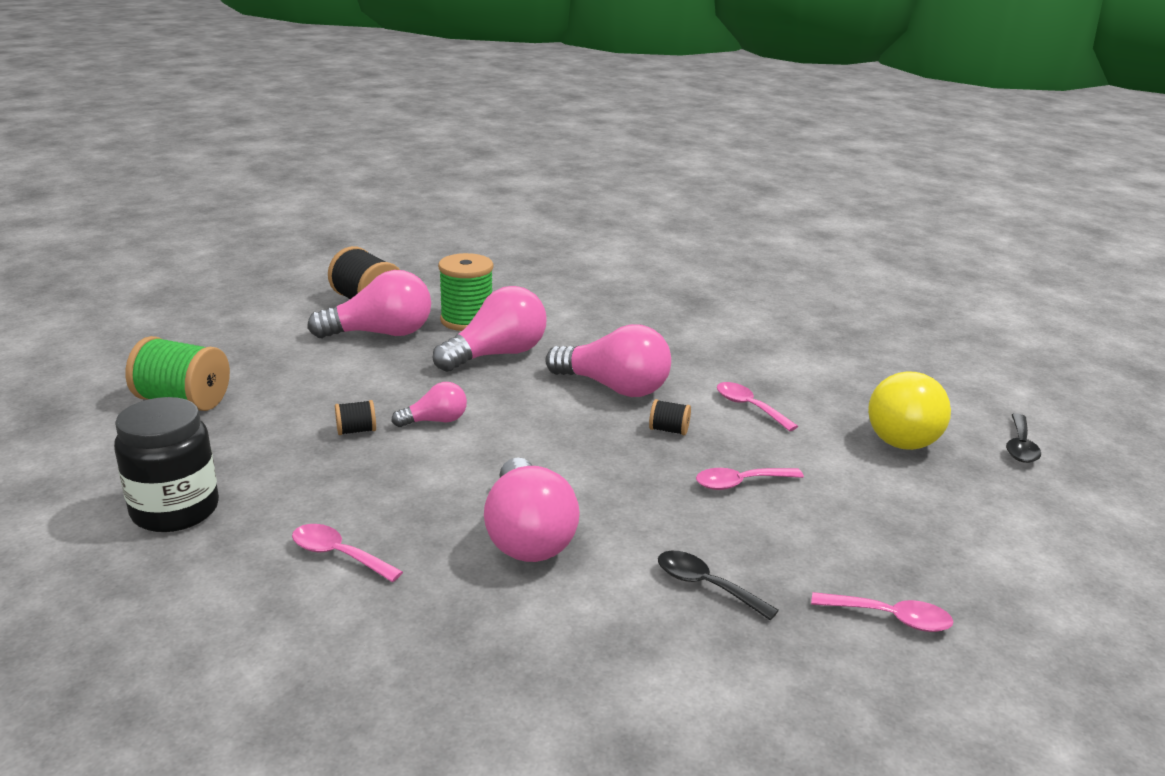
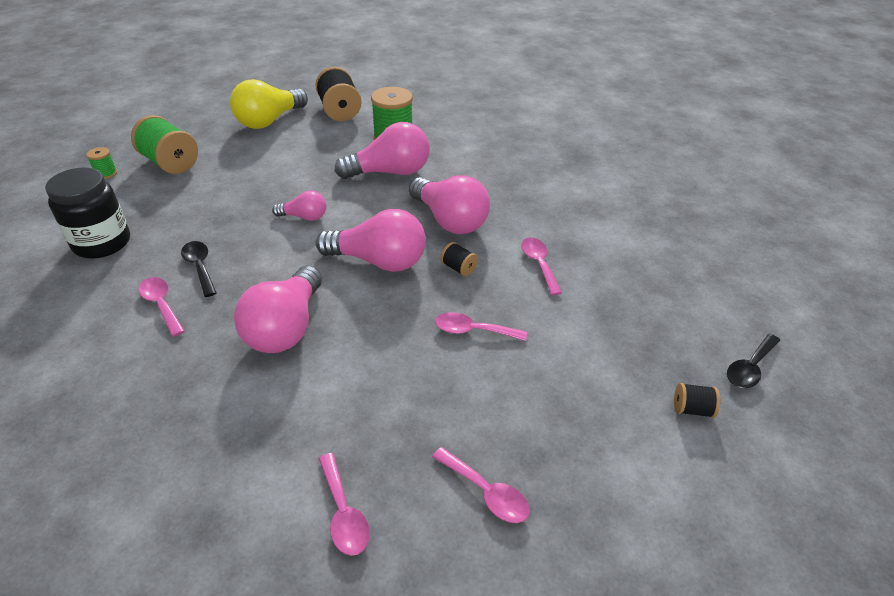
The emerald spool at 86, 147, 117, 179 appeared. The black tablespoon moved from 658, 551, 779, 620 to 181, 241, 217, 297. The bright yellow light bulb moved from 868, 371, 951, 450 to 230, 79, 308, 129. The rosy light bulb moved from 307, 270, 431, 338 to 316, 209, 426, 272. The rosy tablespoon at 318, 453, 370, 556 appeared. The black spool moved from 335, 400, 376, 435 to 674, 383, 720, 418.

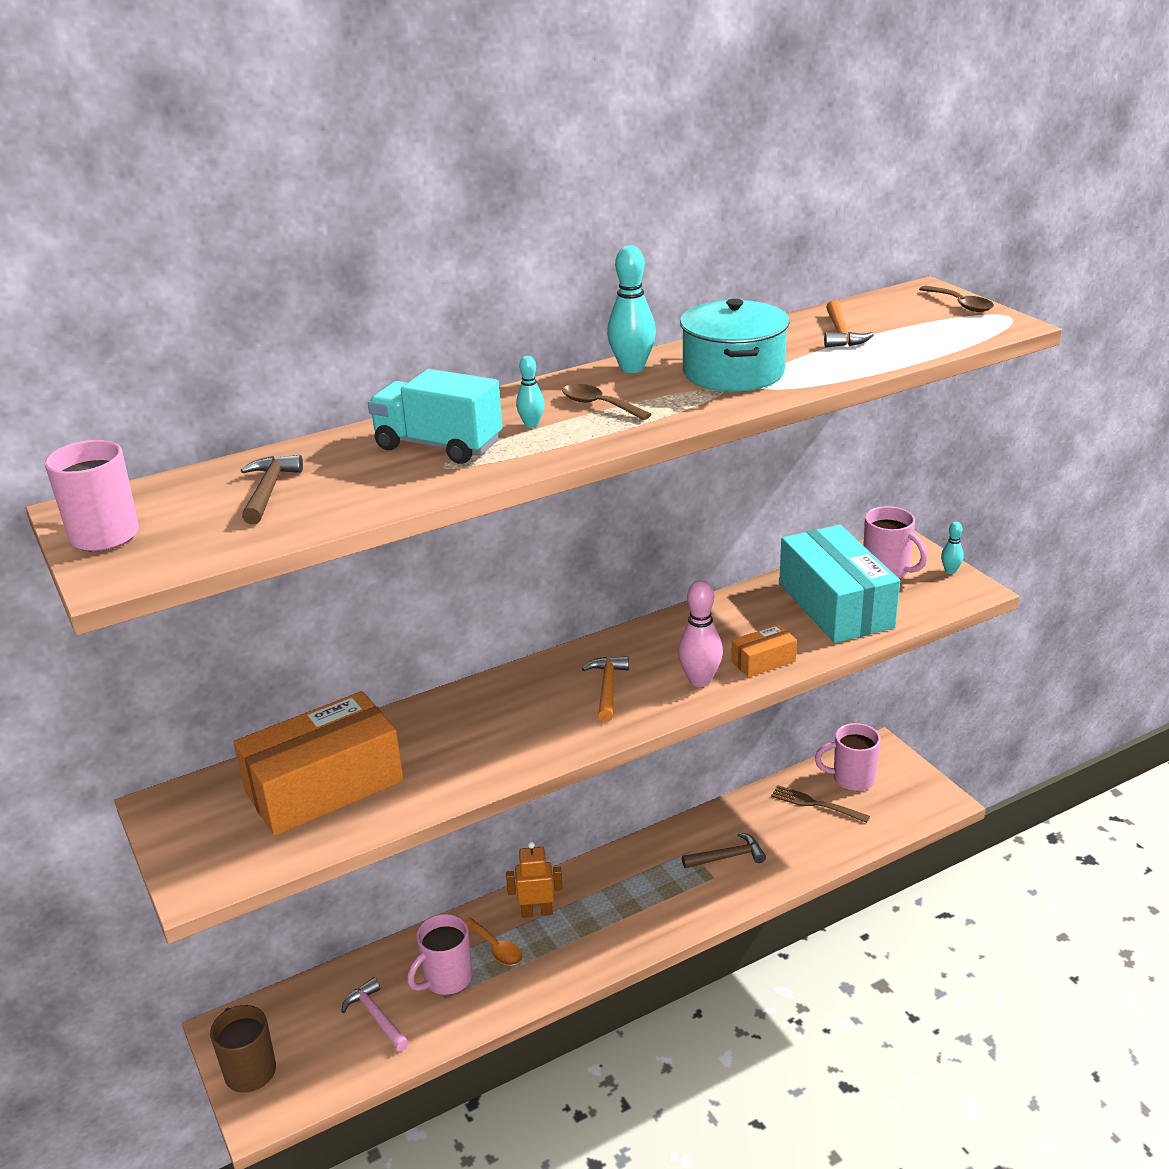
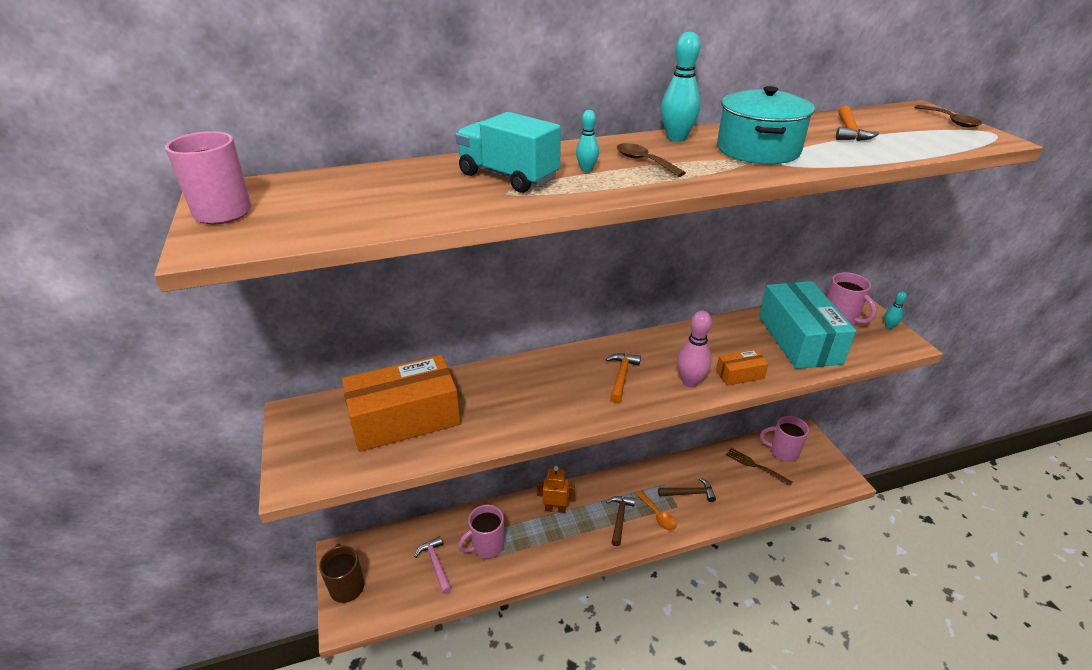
The russet claw hammer moved from 241, 455, 303, 524 to 606, 496, 635, 546. The bright orange tablespoon moved from 464, 917, 523, 966 to 636, 491, 677, 531.

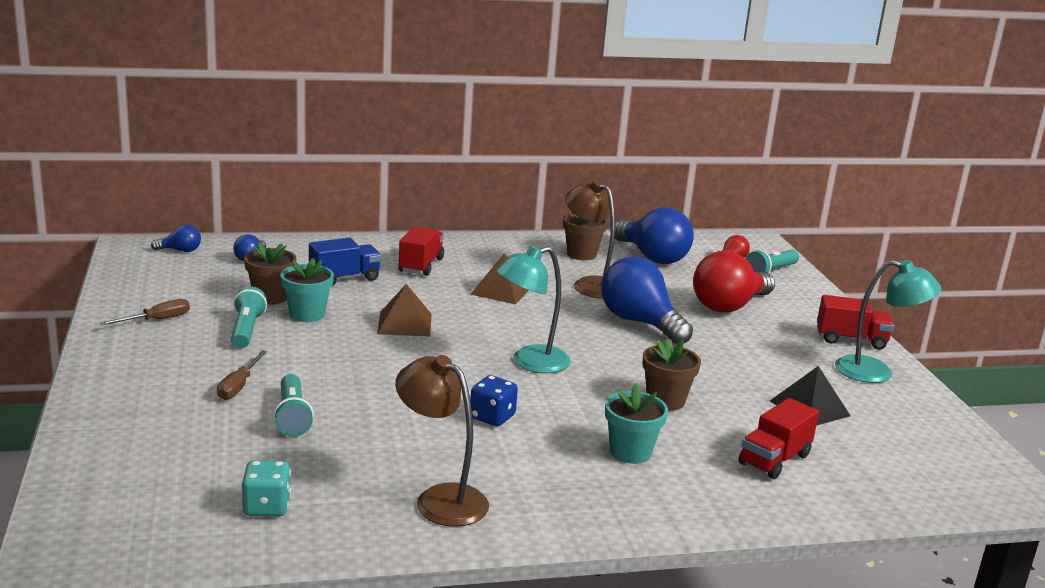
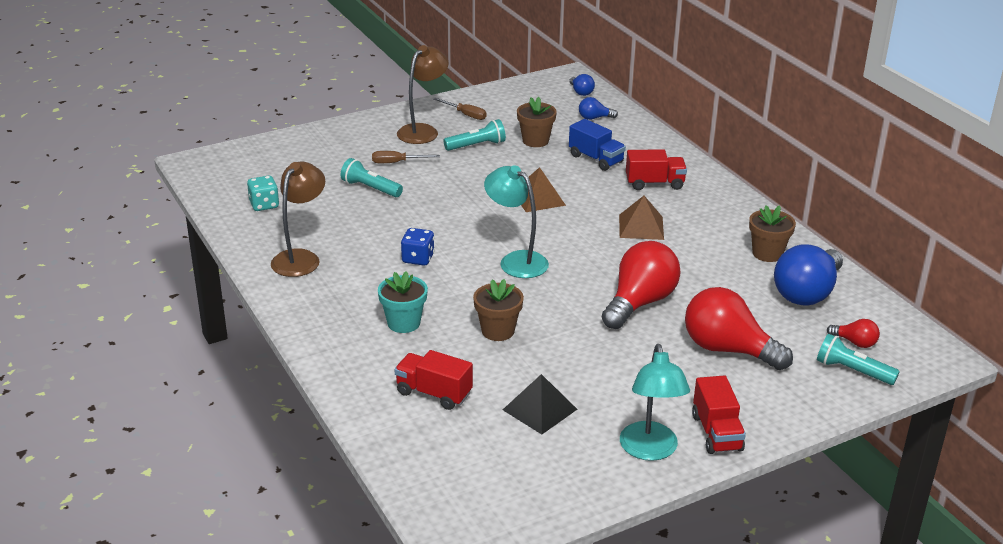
The teal torch at 273, 374, 314, 437 turned 60 degrees clockwise. The russet reading lamp moved from 565, 179, 615, 298 to 397, 45, 448, 144. The cobalt light bulb at 601, 257, 693, 344 became the crimson light bulb at 602, 241, 681, 329. The teal potted plant at 280, 258, 334, 322 disappeared.

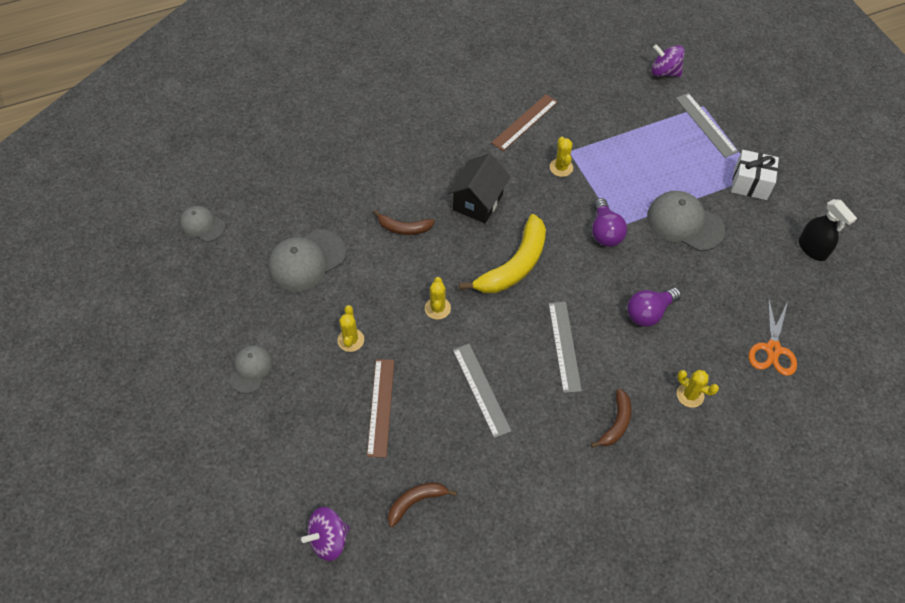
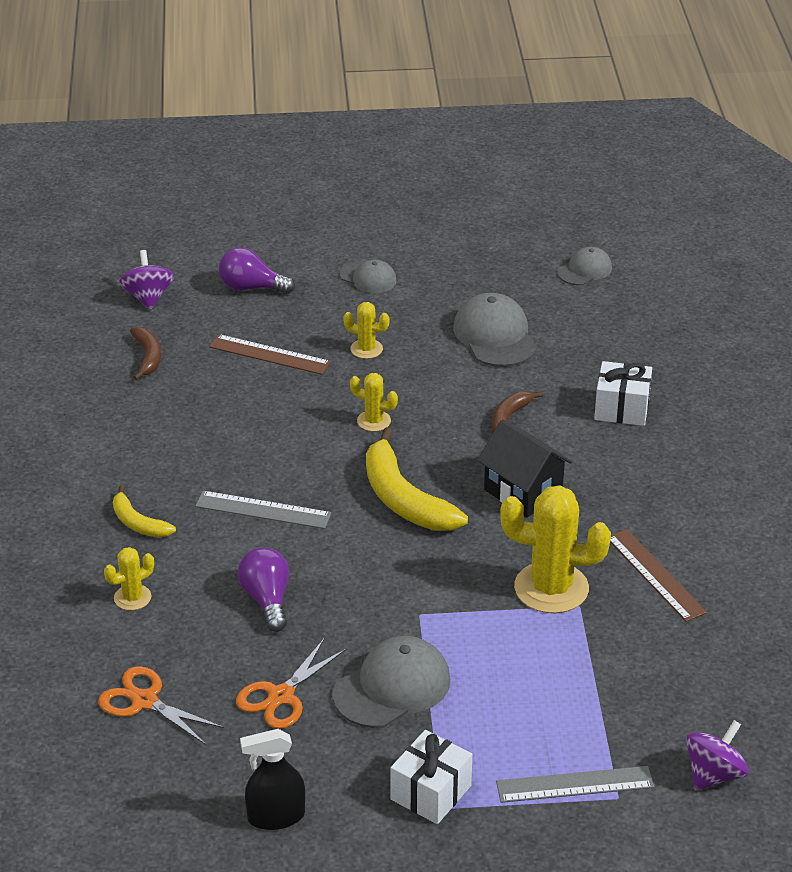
The russet banana at 591, 389, 631, 448 became the bright yellow banana at 113, 485, 176, 538. The violet light bulb moved from 592, 198, 627, 247 to 219, 247, 295, 294. The bright orange shears at 236, 639, 347, 729 appeared. The bright yellow prickly plant at 550, 137, 573, 177 changed to 2.00 times the size. The snow-white gift at 594, 361, 652, 426 appeared. The grey straightedge at 453, 344, 511, 438 disappeared.

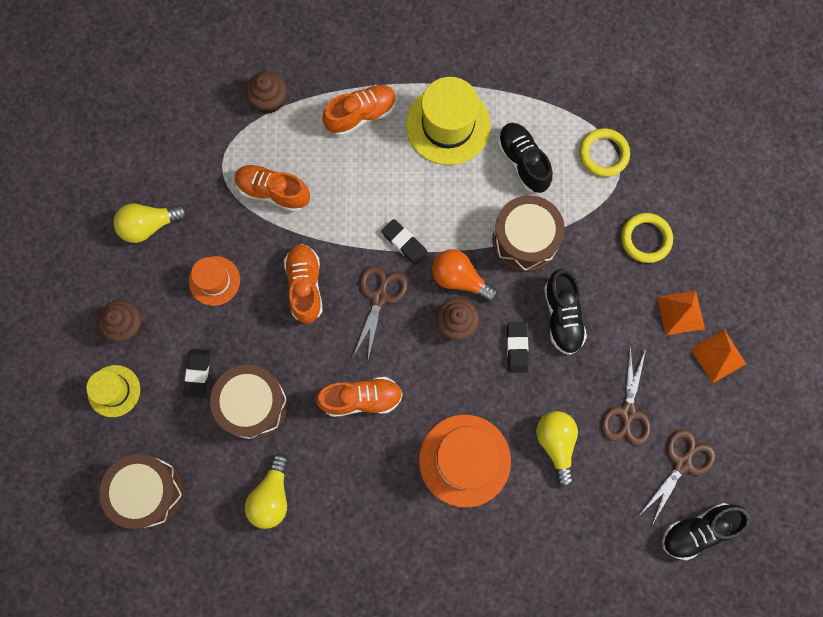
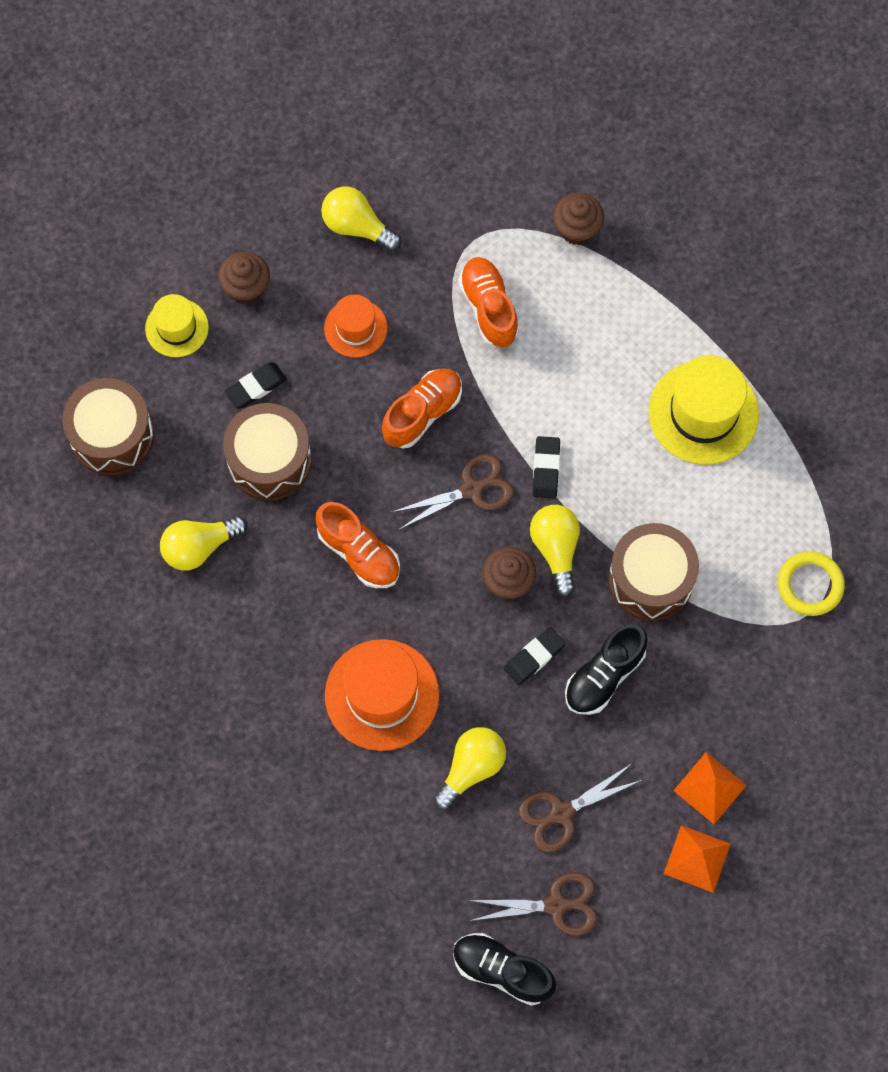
The bright orange light bulb at 432, 249, 498, 302 became the bright yellow light bulb at 530, 505, 580, 598. The bright orange shoe at 322, 85, 397, 136 disappeared. The black shoe at 497, 123, 553, 193 disappeared. The bright yellow hoop at 621, 213, 673, 263 disappeared.

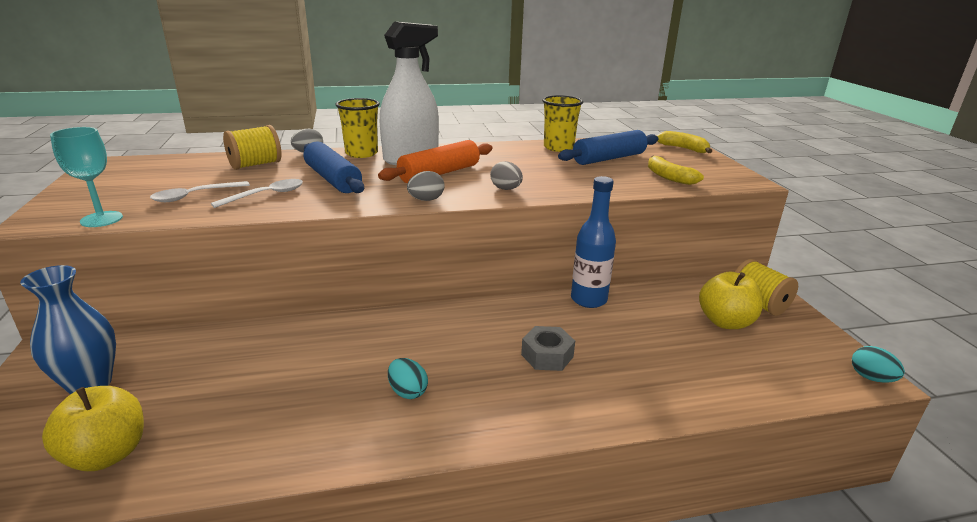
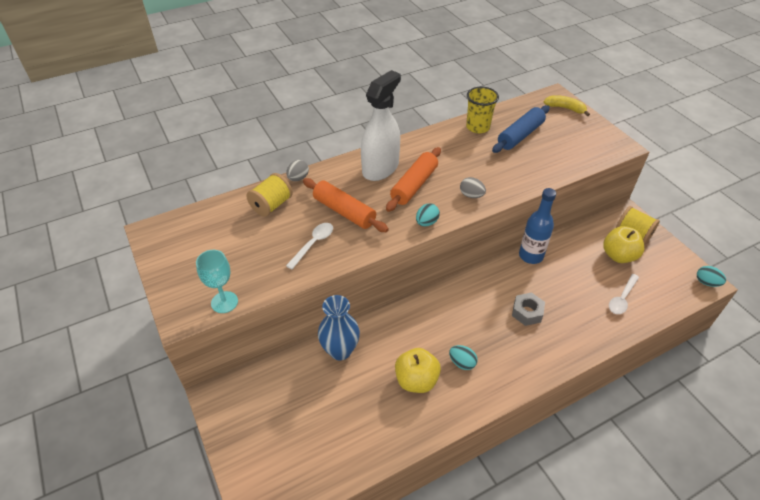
The cobalt dough roller at 304, 142, 364, 193 became the bright orange dough roller at 303, 178, 389, 232. The cobalt flower vase moved from 20, 265, 116, 394 to 318, 295, 360, 360. The bright yellow apple moved from 42, 386, 144, 471 to 395, 348, 441, 393. The grey egg at 407, 171, 445, 201 became the teal egg at 416, 203, 440, 226. The snow-white tablespoon moved from 150, 181, 250, 202 to 609, 274, 639, 314. The bright yellow tumbler at 336, 98, 380, 158 disappeared. The bright yellow banana at 648, 156, 704, 185 disappeared.

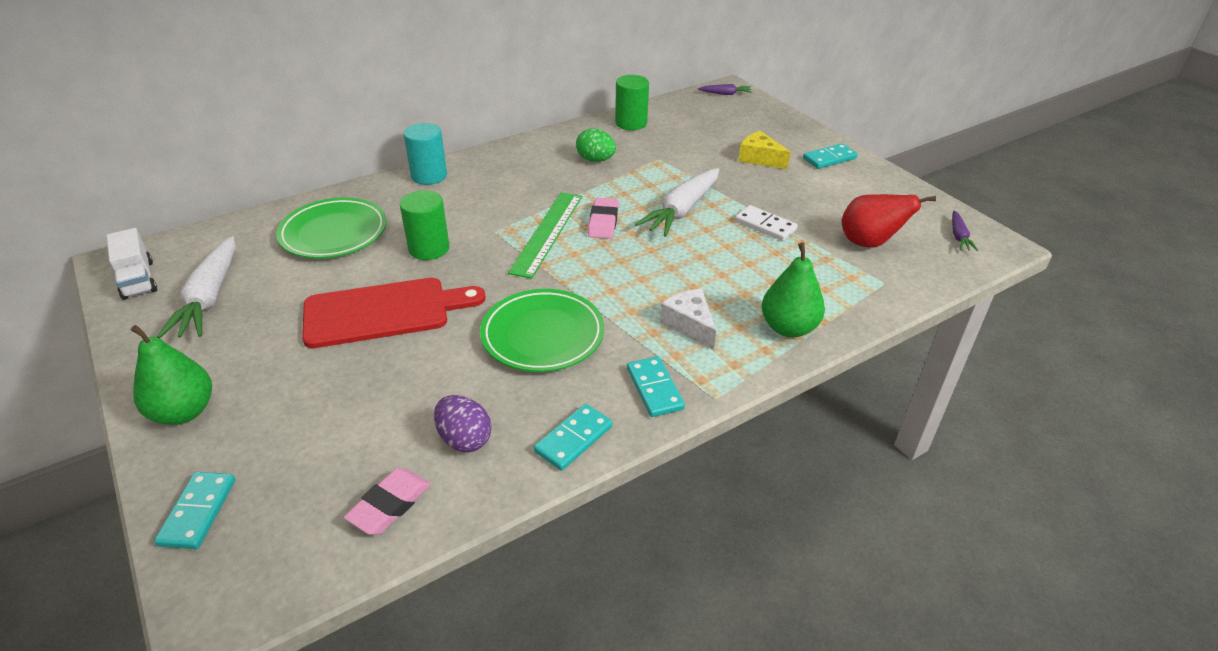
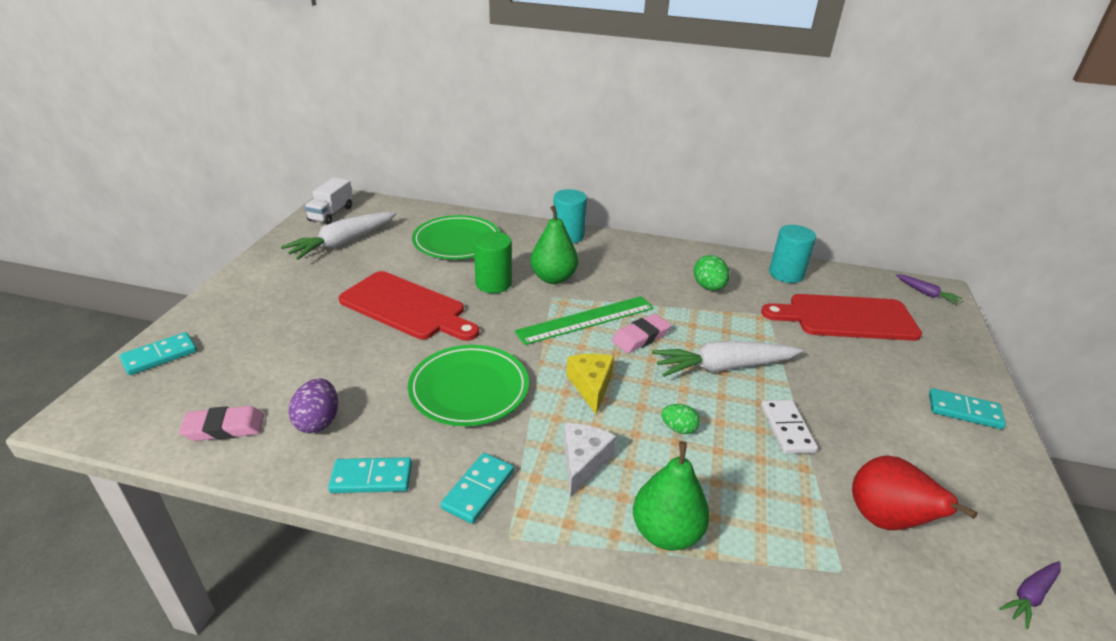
The emerald pear fruit moved from 131, 325, 212, 425 to 530, 206, 578, 284. The bright yellow cheese moved from 738, 131, 790, 169 to 566, 354, 614, 414. The emerald egg at 661, 404, 700, 434 appeared. The crimson bread board at 761, 294, 922, 341 appeared. The emerald solid cylinder at 615, 75, 649, 130 became the teal solid cylinder at 769, 225, 816, 283.

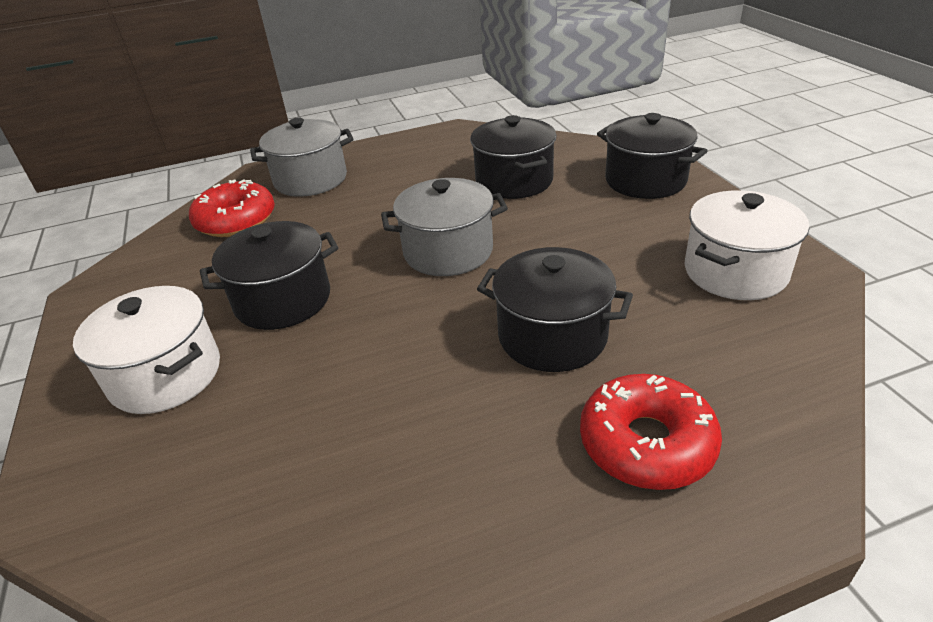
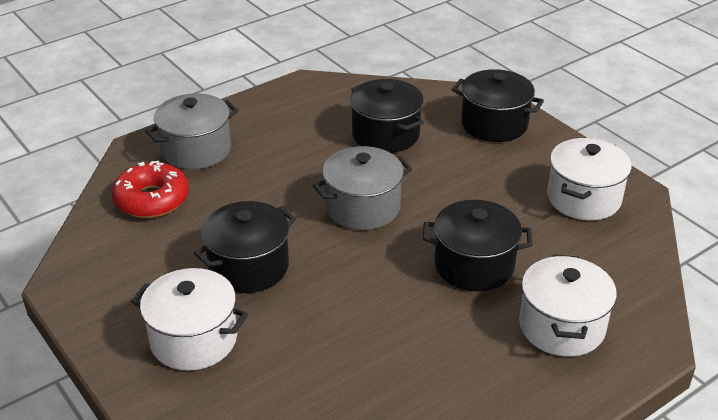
The crimson doughnut at 580, 374, 722, 490 was replaced by the snow-white cooking pot at 519, 254, 617, 357.

